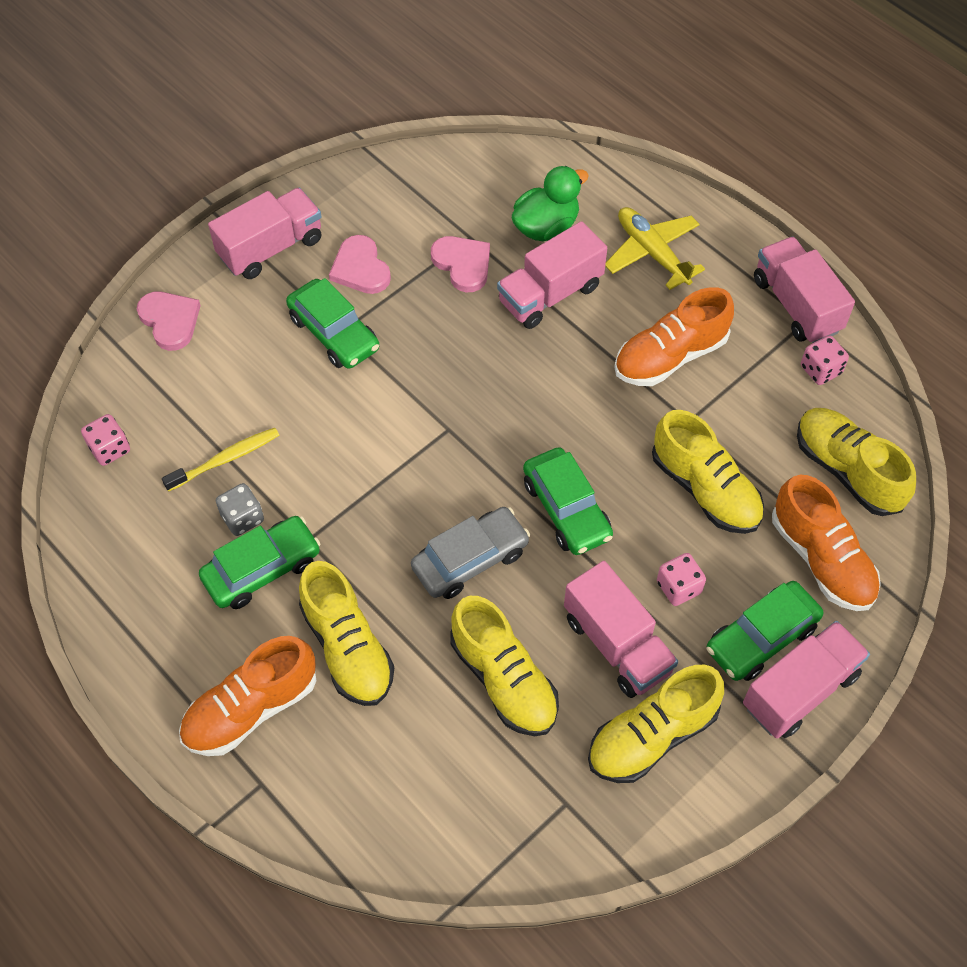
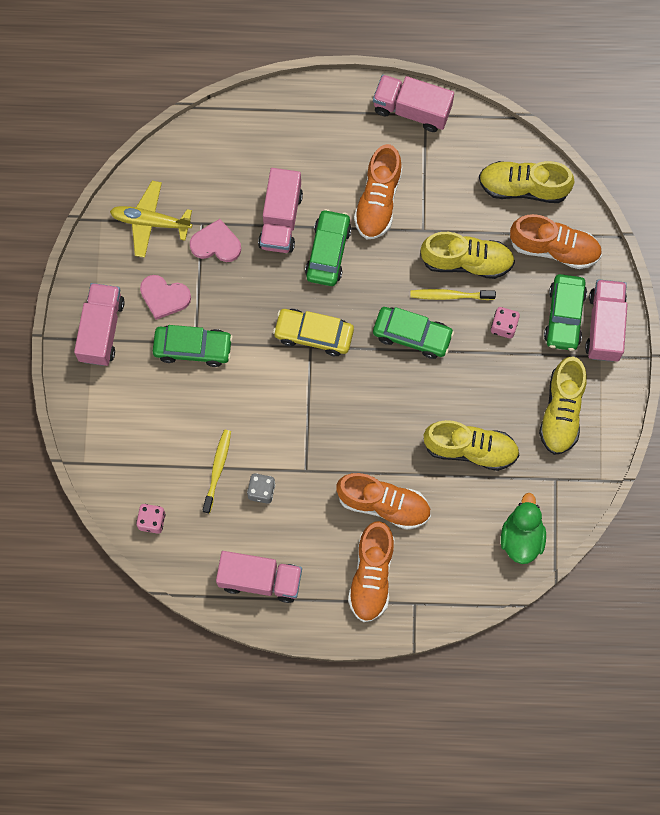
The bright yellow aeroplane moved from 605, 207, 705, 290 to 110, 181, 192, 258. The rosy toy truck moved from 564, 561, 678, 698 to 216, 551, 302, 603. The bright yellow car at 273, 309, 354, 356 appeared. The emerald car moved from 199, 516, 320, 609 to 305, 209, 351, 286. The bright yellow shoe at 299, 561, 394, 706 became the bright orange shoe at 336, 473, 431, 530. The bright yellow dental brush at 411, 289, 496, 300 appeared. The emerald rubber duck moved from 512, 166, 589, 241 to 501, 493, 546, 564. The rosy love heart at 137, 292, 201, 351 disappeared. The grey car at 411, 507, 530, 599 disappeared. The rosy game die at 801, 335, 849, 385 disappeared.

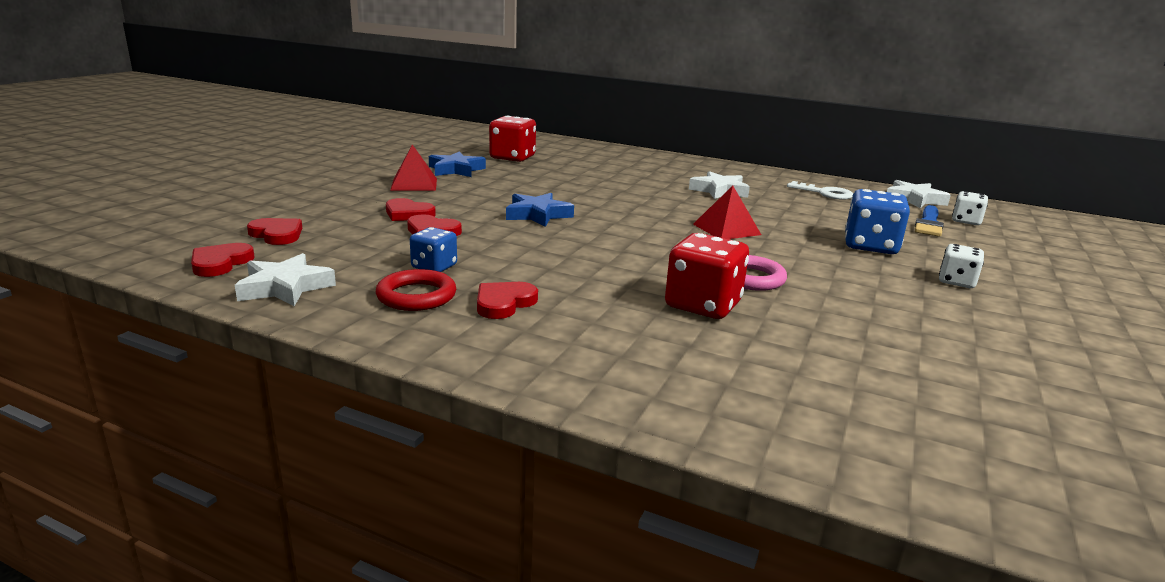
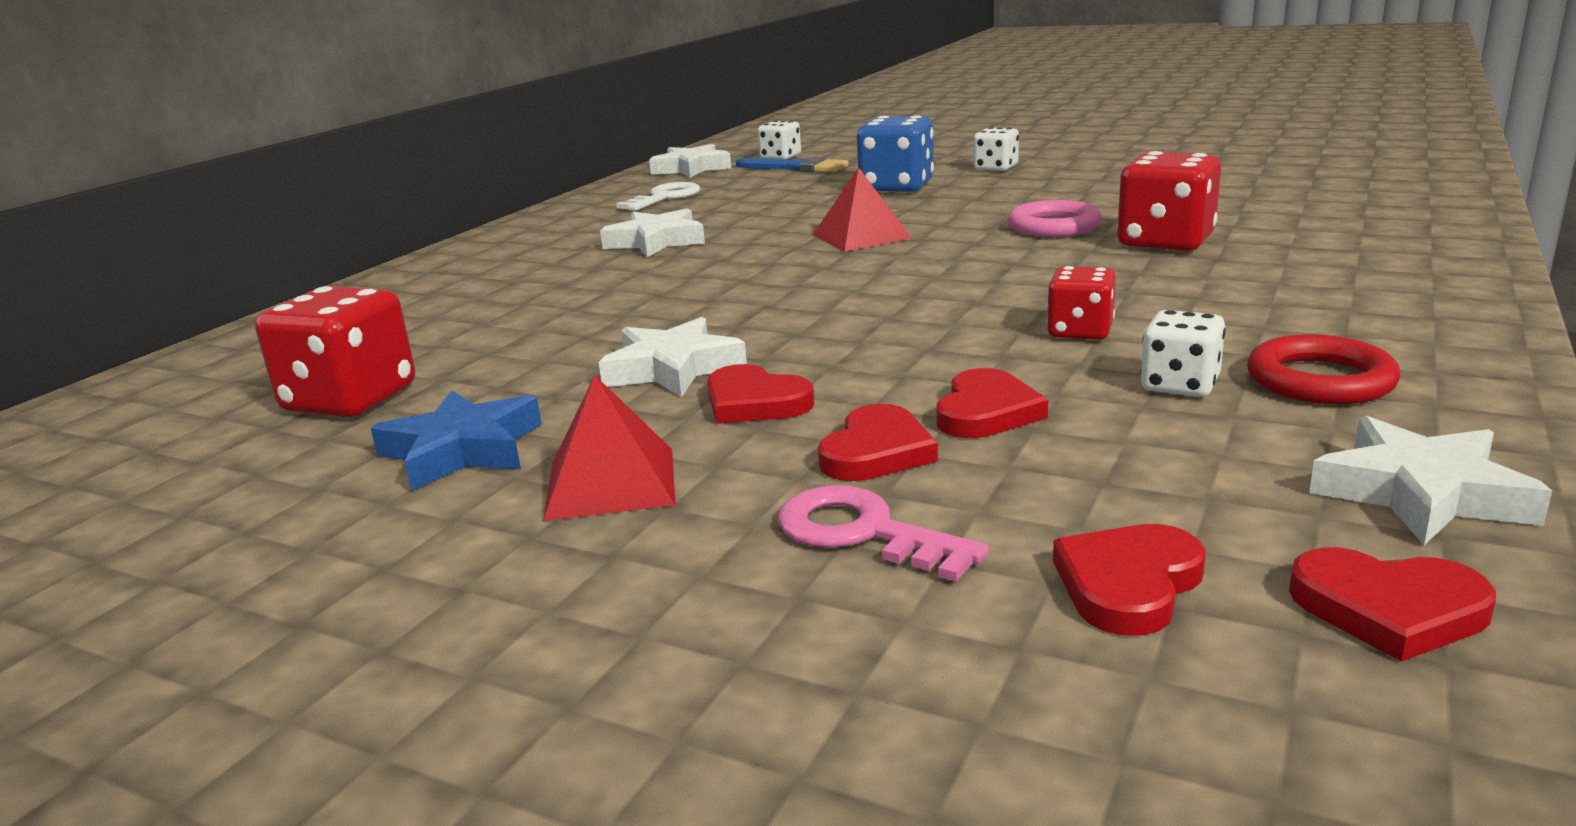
The snow-white five-pointed star at 599, 317, 747, 397 appeared. The crimson love heart moved from 477, 282, 538, 319 to 707, 364, 814, 424. The rosy key at 778, 485, 989, 582 appeared. The crimson game die at 1047, 266, 1116, 340 appeared. The cobalt game die at 410, 227, 457, 272 became the snow-white game die at 1140, 310, 1226, 397. The cobalt five-pointed star at 506, 193, 574, 227 disappeared.

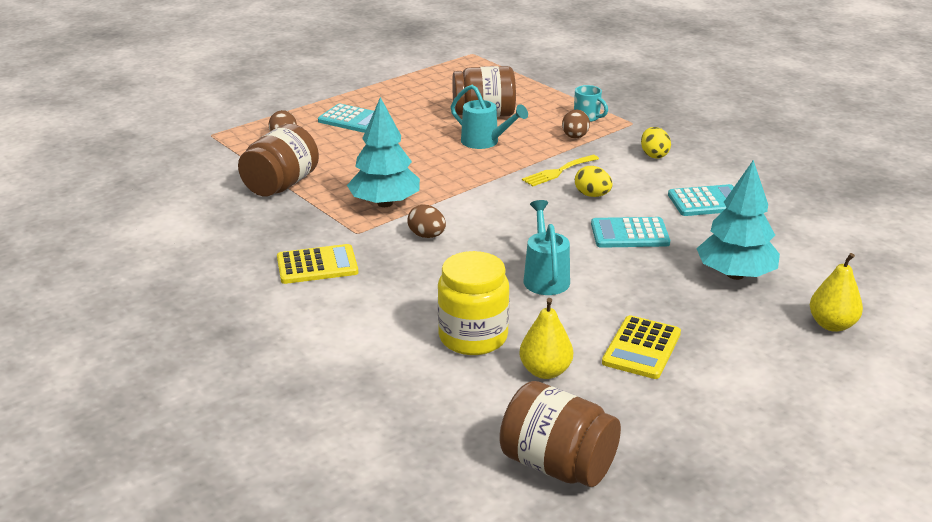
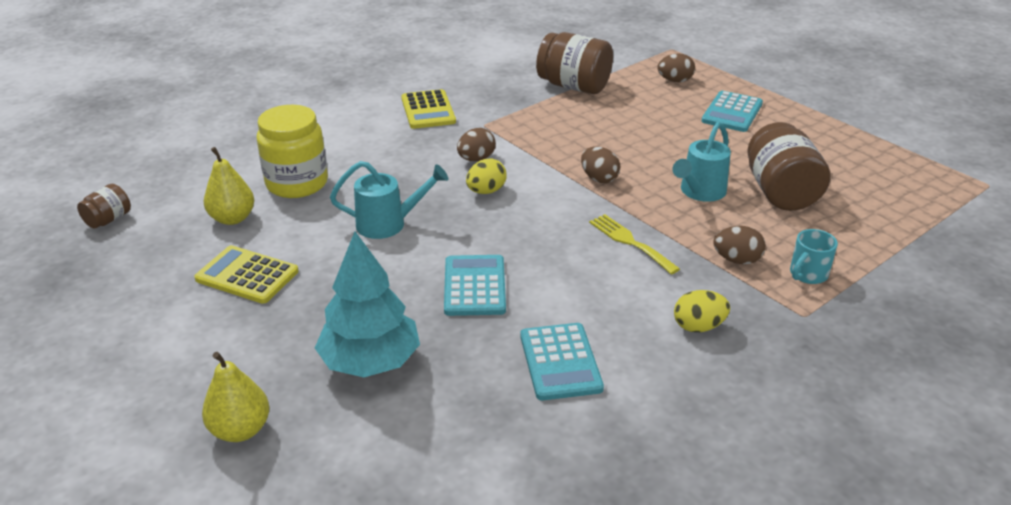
The russet preserve jar at 499, 381, 621, 487 changed to 0.50 times the size. The bright yellow egg moved from 575, 166, 613, 197 to 466, 158, 507, 194. The russet egg at 581, 146, 620, 183 appeared. The teal tree at 347, 97, 420, 207 disappeared.

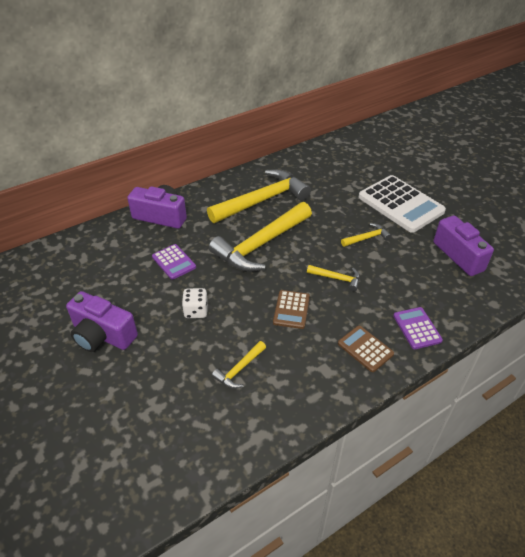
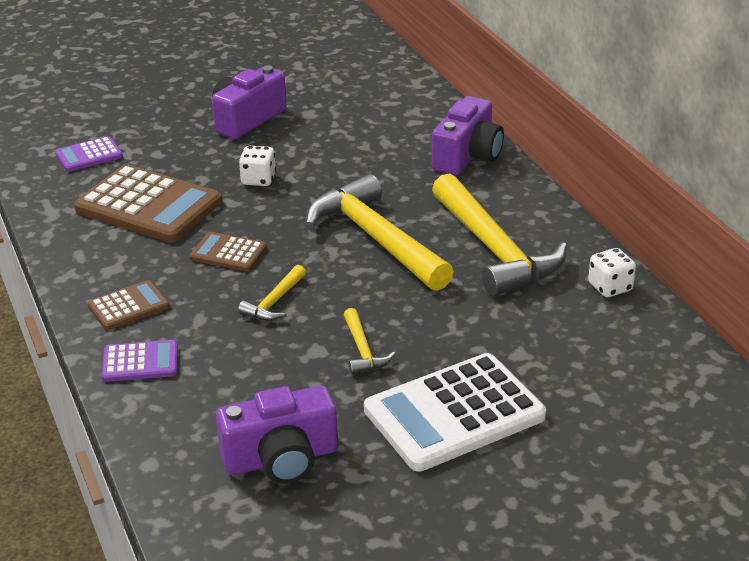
The violet pocket calculator moved from 152, 244, 196, 280 to 55, 136, 123, 172. The bright yellow claw hammer at 212, 341, 266, 389 was replaced by the russet pocket calculator at 74, 165, 222, 242. The snow-white game die at 588, 248, 636, 297 appeared.

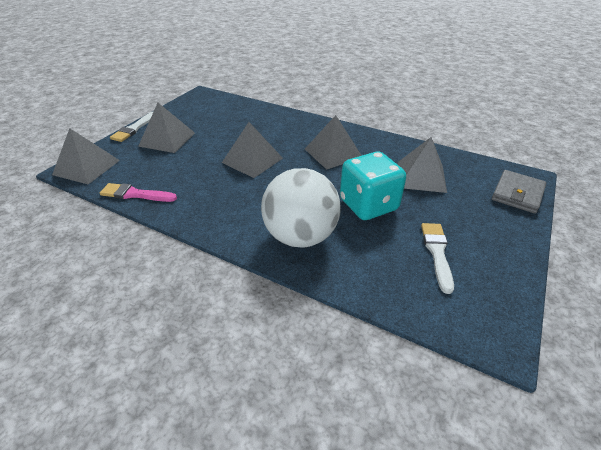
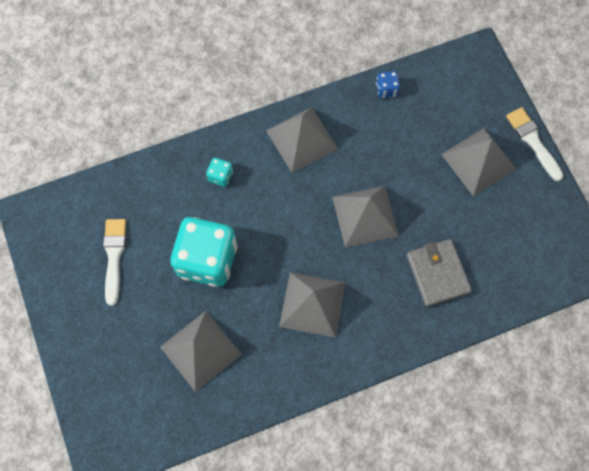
The snow-white brush at 421, 223, 454, 294 turned 135 degrees counterclockwise. The snow-white ball at 261, 168, 341, 248 was replaced by the teal game die at 206, 158, 233, 187. The grey pyramid shape moved from 52, 128, 120, 184 to 266, 107, 338, 173. The rosy brush at 100, 183, 177, 202 was replaced by the cobalt game die at 376, 71, 400, 98. The grey card wallet moved from 492, 170, 546, 214 to 407, 239, 472, 307.

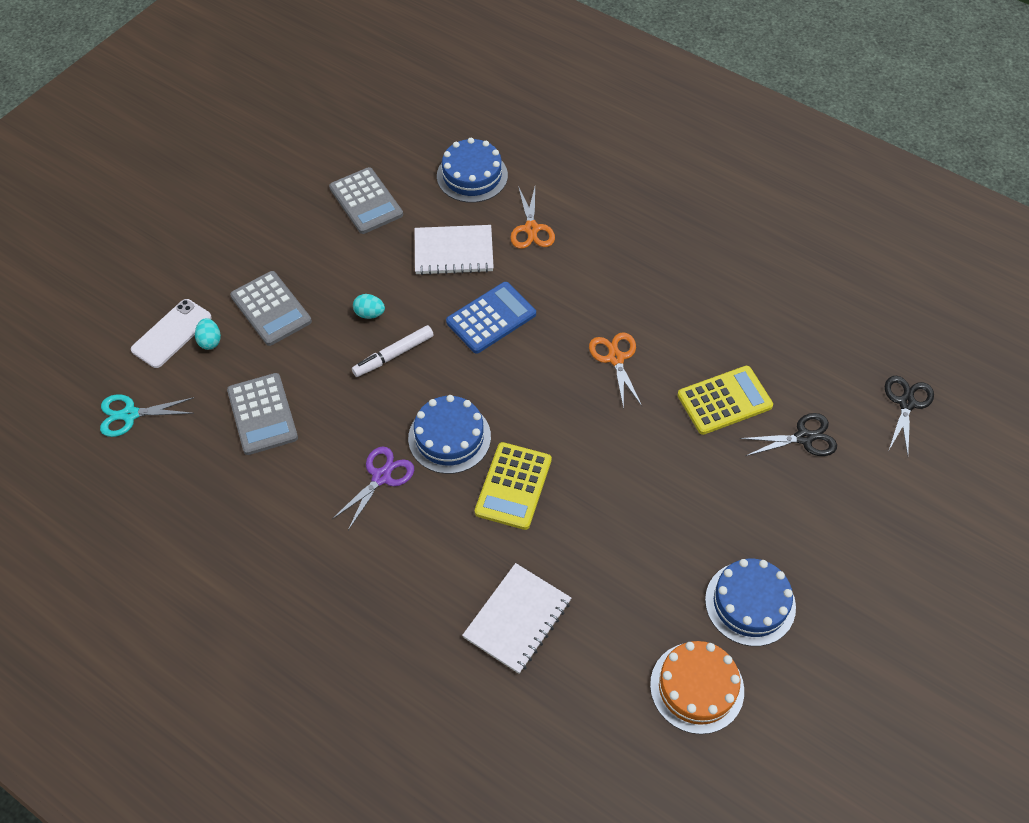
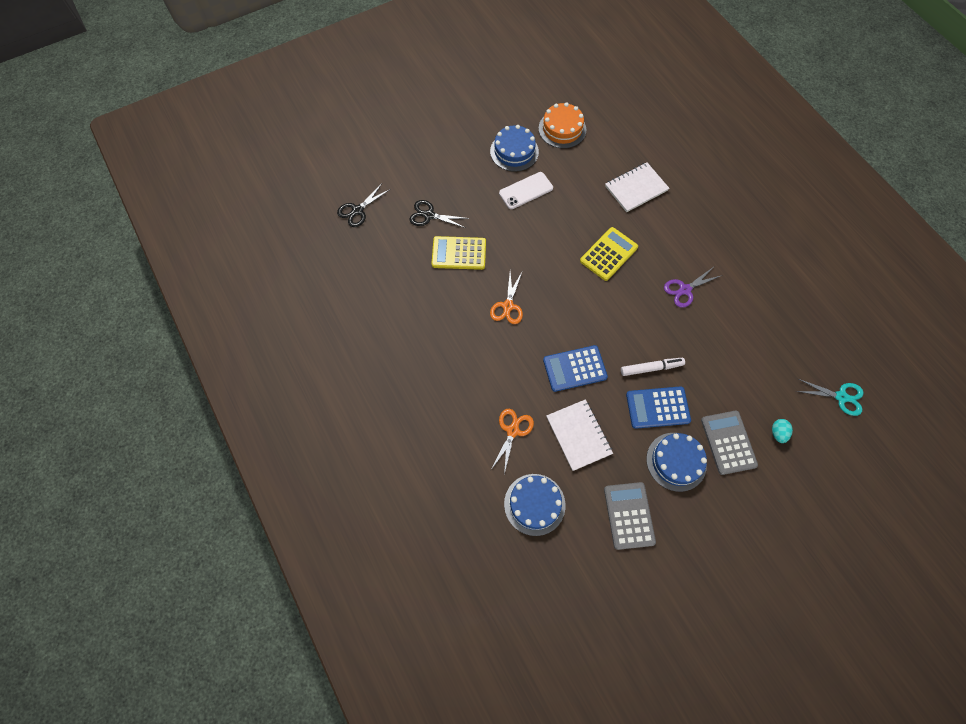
The snow-white smartphone moved from 131, 299, 212, 368 to 499, 172, 553, 209. The snow-white notebook at 415, 225, 494, 275 turned 45 degrees clockwise. The teal egg at 353, 294, 385, 319 was replaced by the cobalt pocket calculator at 626, 386, 691, 429. The cobalt layer cake moved from 408, 395, 491, 474 to 646, 433, 707, 492. The grey pocket calculator at 227, 373, 298, 455 disappeared.

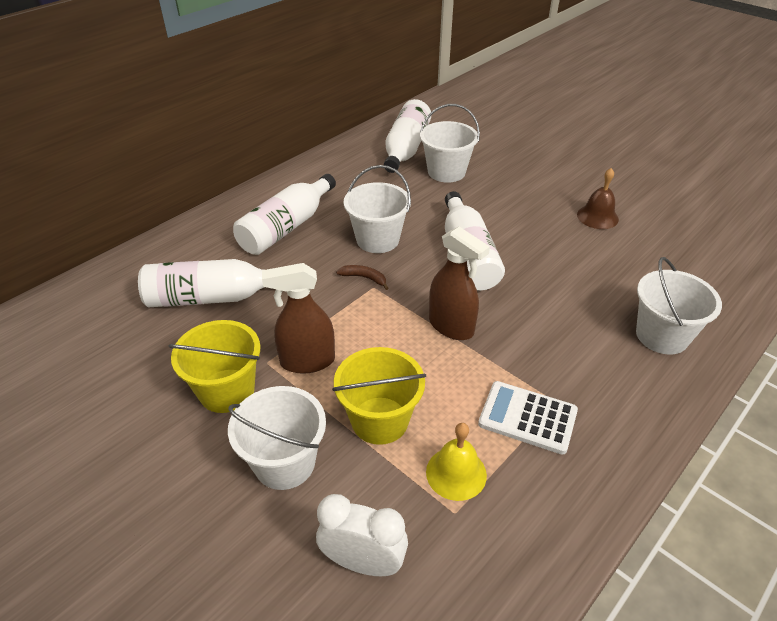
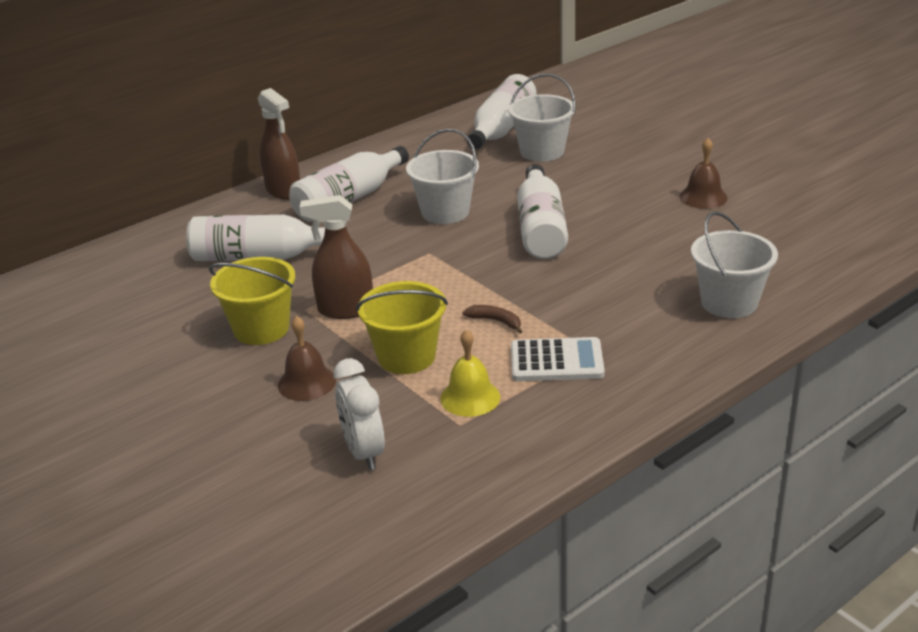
The russet spray bottle moved from 429, 227, 490, 340 to 258, 88, 300, 200. The snow-white bucket at 228, 386, 326, 490 was replaced by the russet school bell at 278, 316, 336, 401. The snow-white bedside clock at 316, 494, 408, 576 turned 135 degrees counterclockwise. The russet banana moved from 336, 265, 389, 290 to 462, 305, 522, 334. The snow-white pocket calculator at 478, 381, 578, 455 turned 150 degrees clockwise.

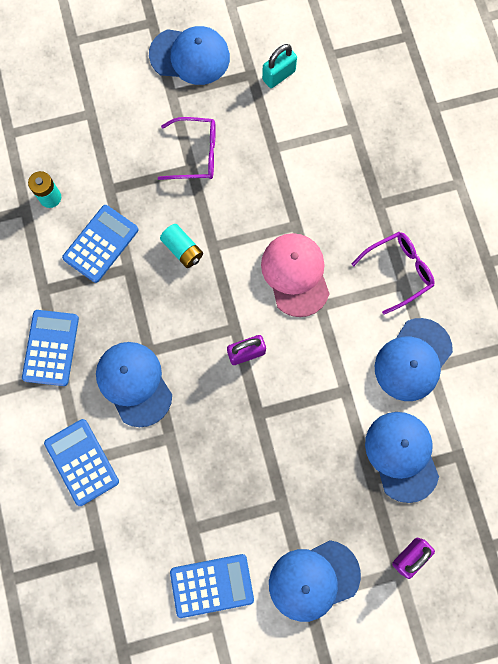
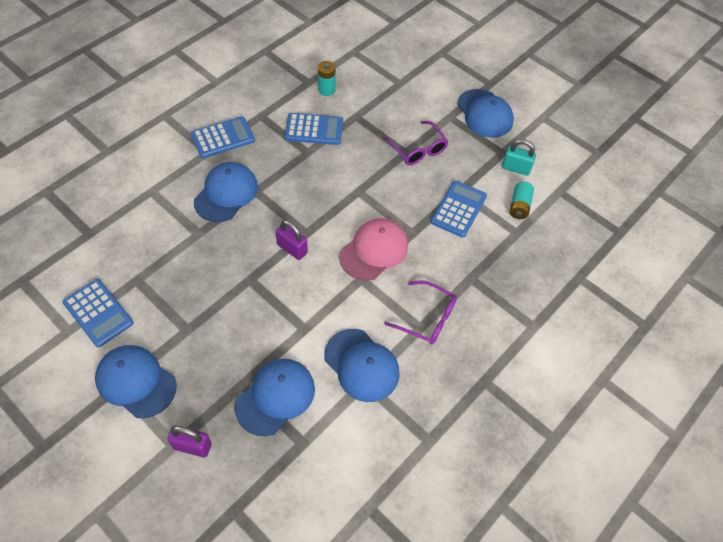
The cobalt cap at 375, 318, 453, 401 turned 135 degrees counterclockwise. The cobalt pocket calculator moved from 44, 419, 119, 506 to 431, 181, 487, 238. The teal AA battery moved from 160, 224, 203, 268 to 509, 182, 534, 219.

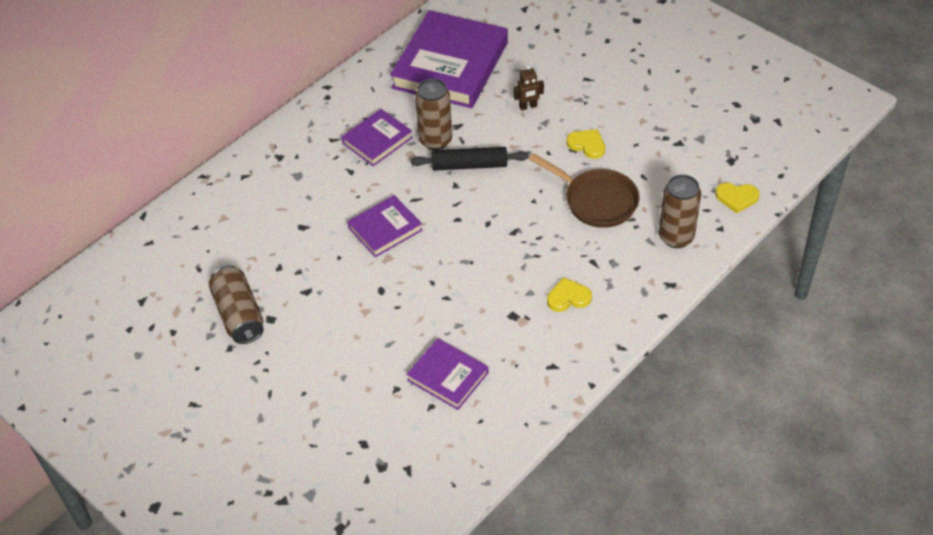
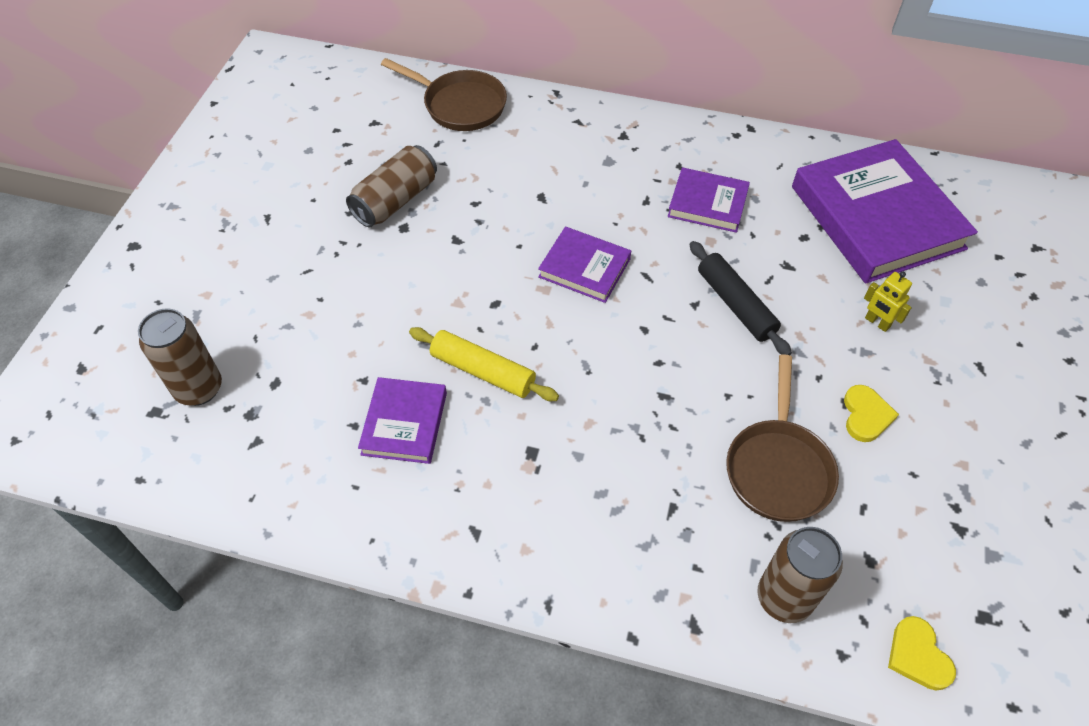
The russet soda can moved from 415, 79, 452, 150 to 138, 308, 222, 406. The russet frying pan at 381, 58, 507, 131 appeared. The bright yellow dough roller at 409, 327, 559, 401 appeared. The violet hardcover at 390, 10, 508, 108 turned 75 degrees clockwise. The russet toy robot at 514, 66, 544, 111 became the bright yellow toy robot at 864, 271, 912, 332. The bright yellow love heart at 547, 277, 592, 312 disappeared.

